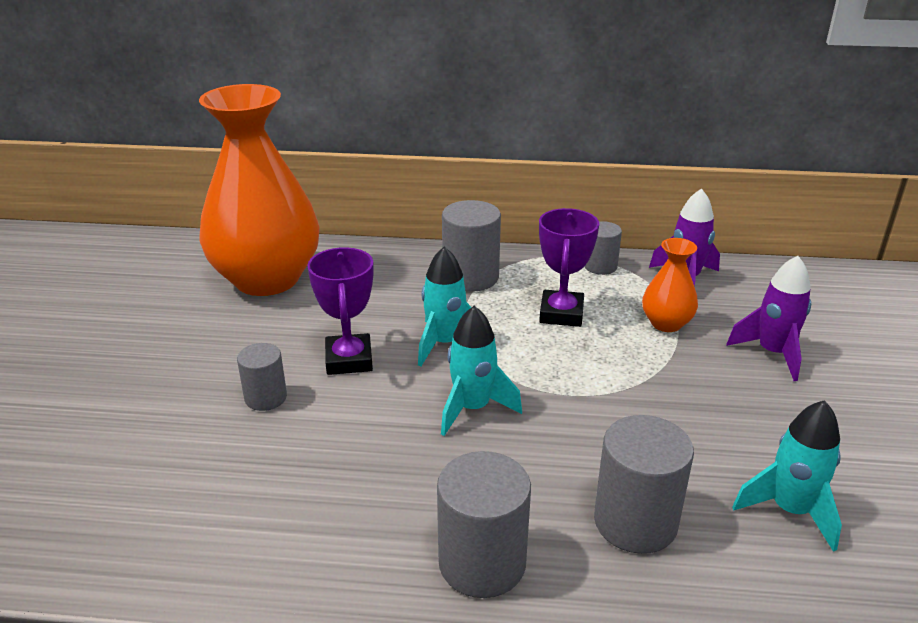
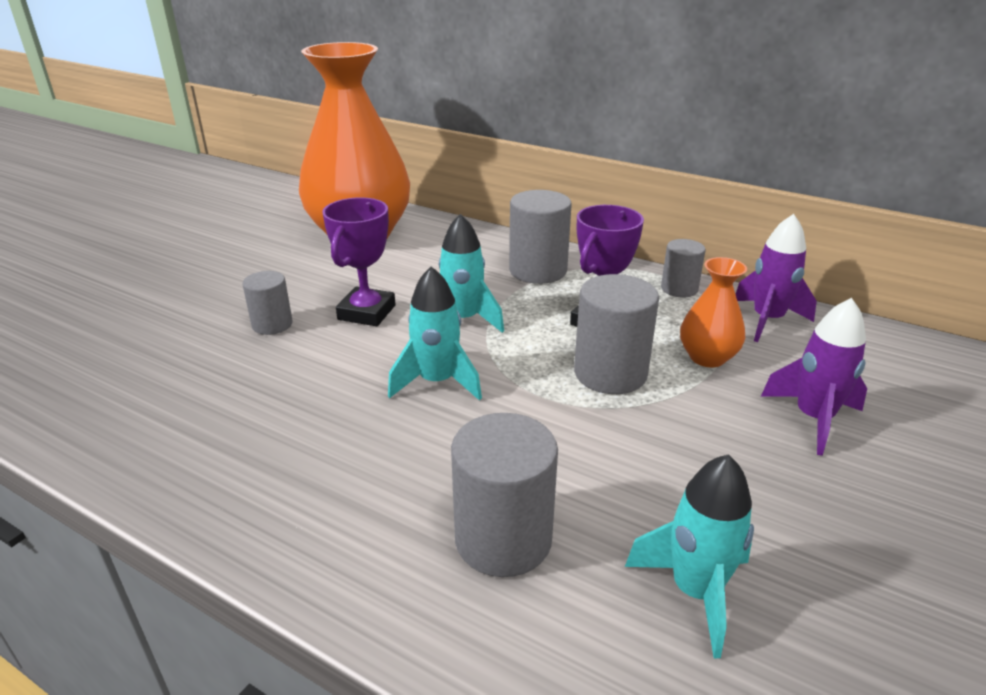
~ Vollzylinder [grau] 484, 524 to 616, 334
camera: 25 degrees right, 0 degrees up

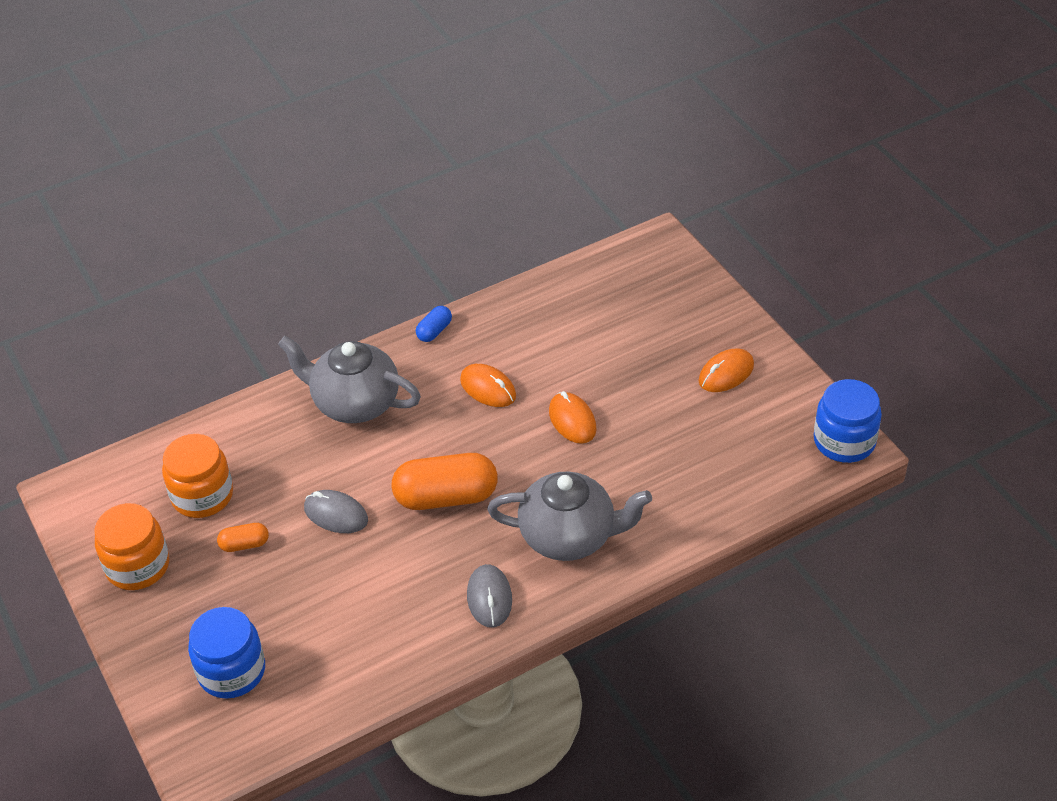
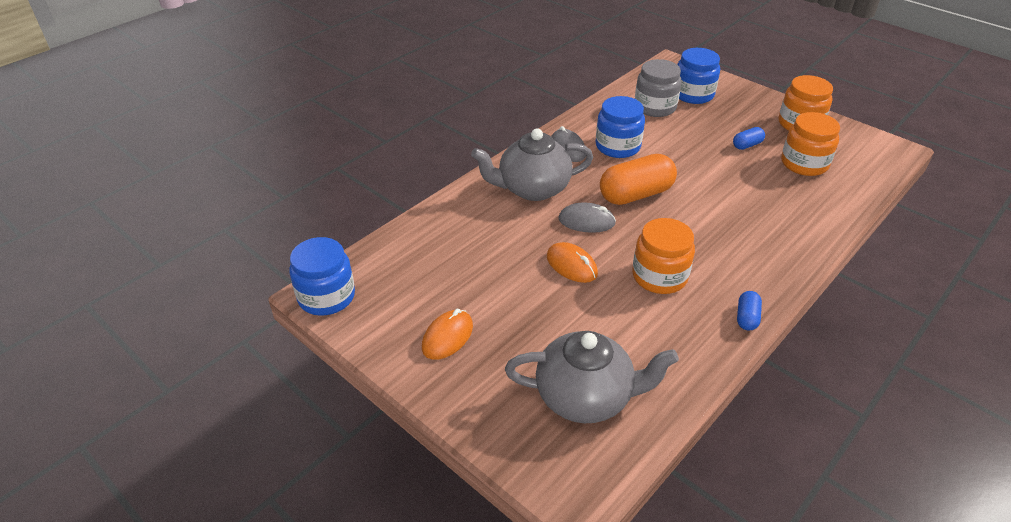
~ Kapsel [orange] 243, 537 to Kapsel [blau] 749, 138
~ Teekanne [grau] 349, 379 to 592, 377
~ Computermaus [grau] 336, 511 to 587, 217
~ Computermaus [orange] 488, 385 to Einmachglas [orange] 663, 256
+ Einmachglas [blau] 620, 127
+ Einmachglas [grau] 658, 88
camera: 160 degrees right, 5 degrees down

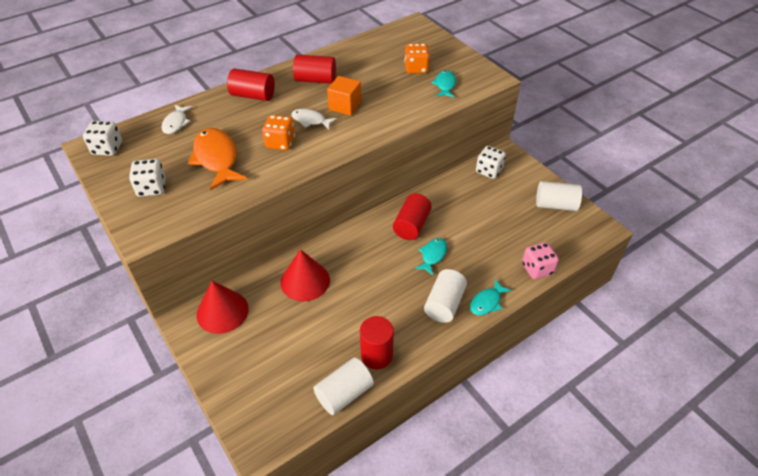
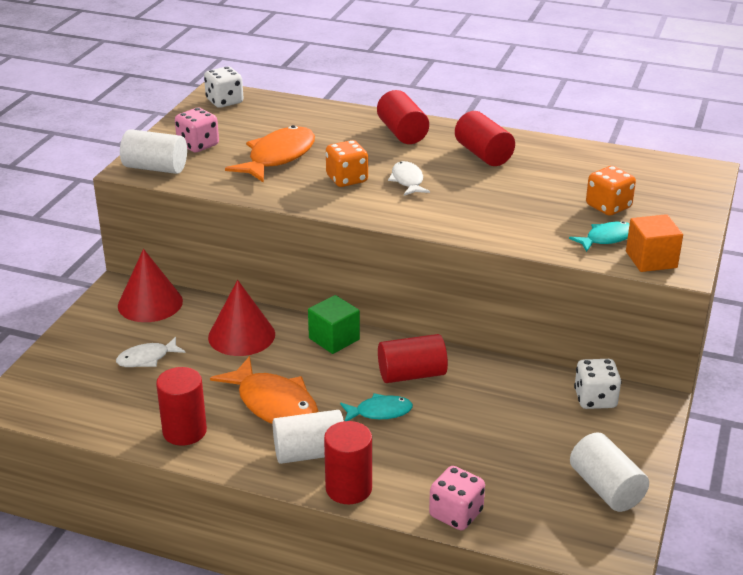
~ Spielwürfel [weiß] 147, 178 to Spielwürfel [rosa] 197, 130
~ Fisch [weiß] 176, 119 to 151, 352
~ Vollzylinder [weiß] 343, 386 to 153, 151
~ Kubus [orange] 344, 96 to 654, 243
~ Fisch [türkis] 491, 297 to Vollzylinder [rot] 348, 462
+ Fisch [orange] 264, 390
+ Kubus [grün] 334, 324
camera: 55 degrees right, 15 degrees down

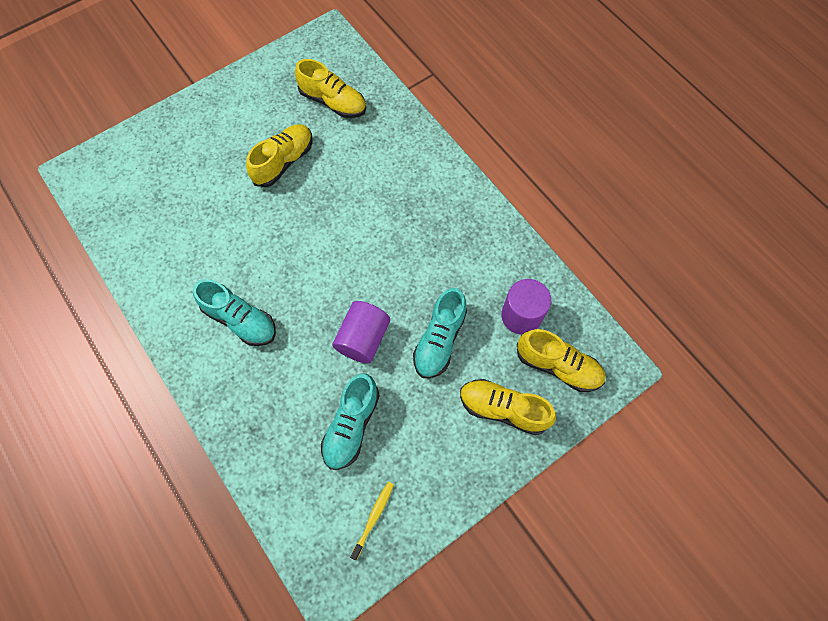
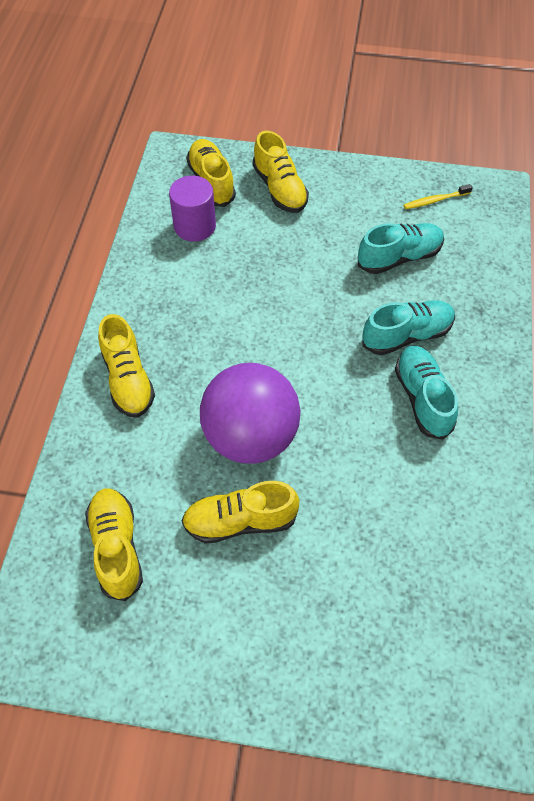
- Vollzylinder [lila] 361, 332
~ Schuh [türkis] 440, 333 to 408, 327
+ Schuh [gelb] 126, 366
+ Ball [lila] 250, 413
camera: 135 degrees left, 10 degrees down

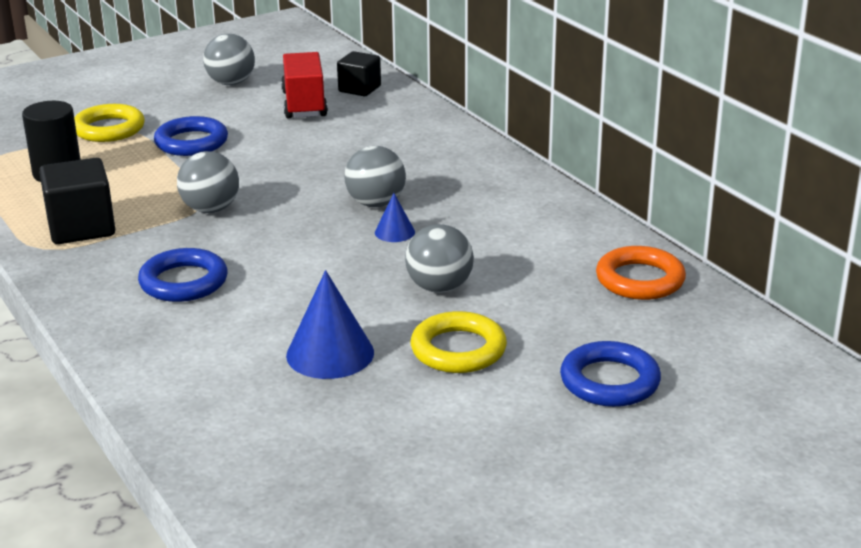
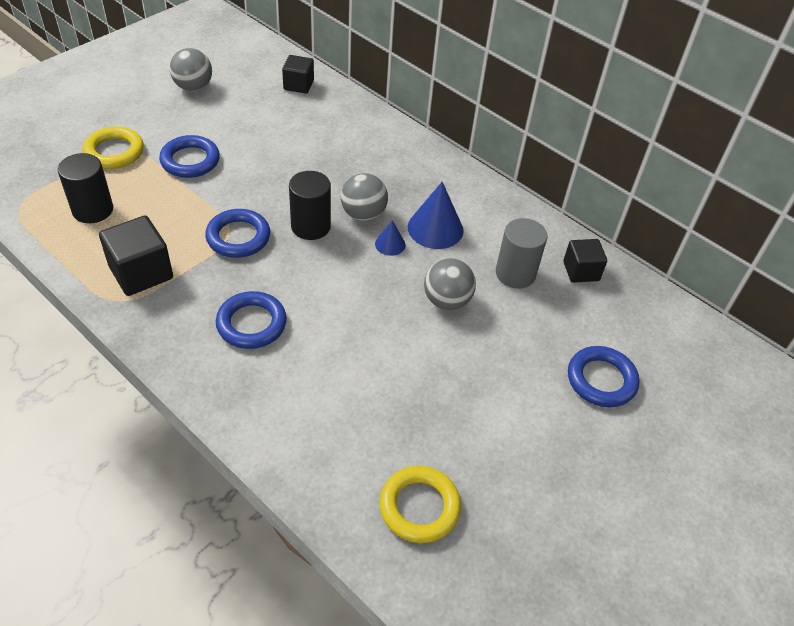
~ Ball [grau] 208, 182 to Ring [blau] 237, 233
- Lastwagen [rot] 304, 85
~ Kegel [blau] 330, 324 to 436, 215
~ Ring [gelb] 459, 342 to 420, 504
~ Ring [orange] 641, 273 to Kubus [schwarz] 585, 261
+ Vollzylinder [schwarz] 310, 205
+ Vollzylinder [grau] 522, 253
camera: 20 degrees left, 20 degrees up

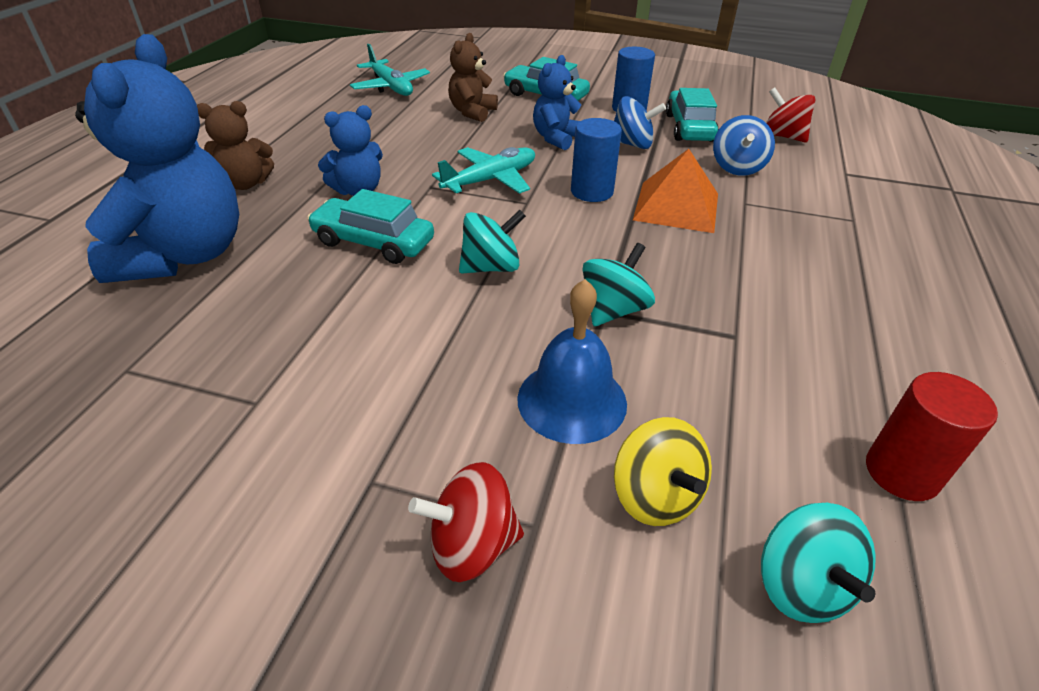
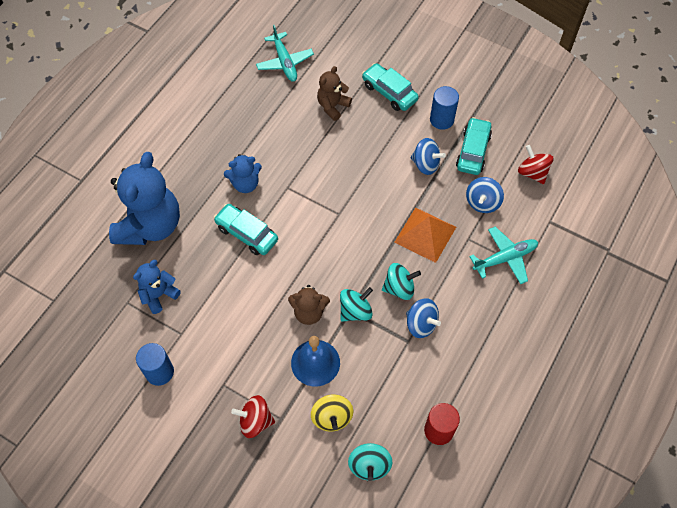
~ Teddybär [braun] 235, 145 to 309, 305
~ Flugzeug [türkis] 483, 170 to 503, 255
~ Kreisel [türkis] 492, 241 to 401, 281
~ Teddybär [blau] 557, 102 to 157, 287
~ Vollzylinder [blau] 596, 160 to 155, 364
+ Kreisel [blau] 423, 318
camera: 15 degrees right, 20 degrees up

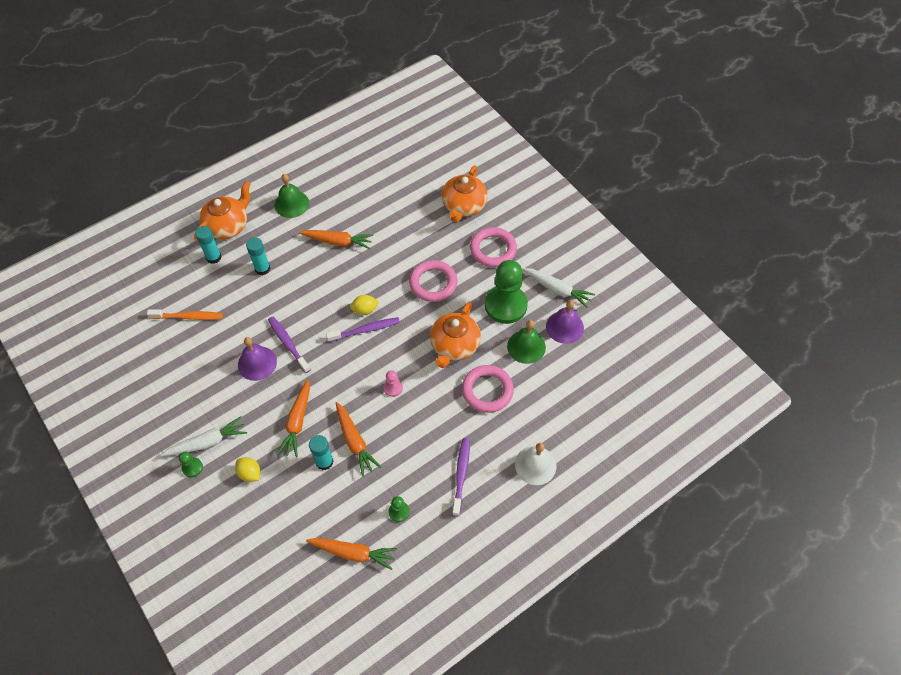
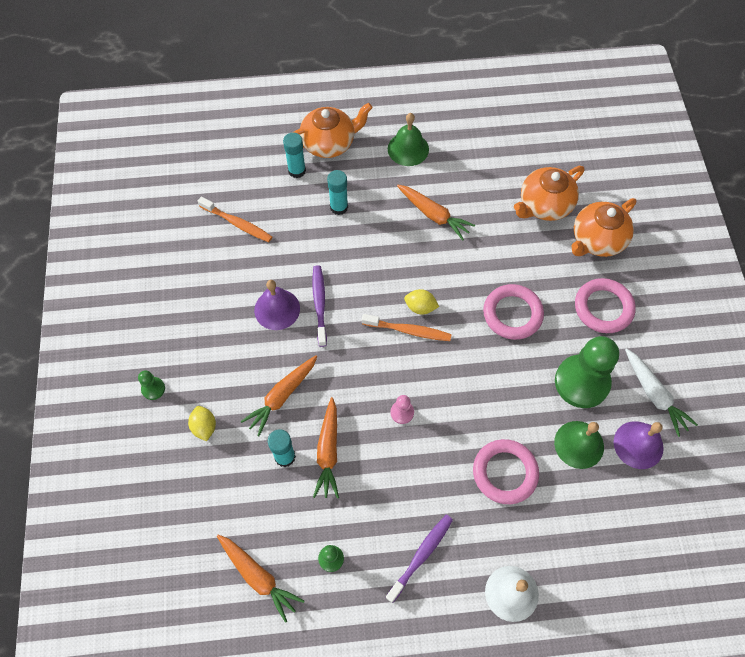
- Karotte [weiß] 204, 436
~ Zahnbürste [lila] 363, 329 to Zahnbürste [orange] 407, 327
~ Teekanne [orange] 455, 335 to 549, 193
camera: 30 degrees right, 5 degrees up

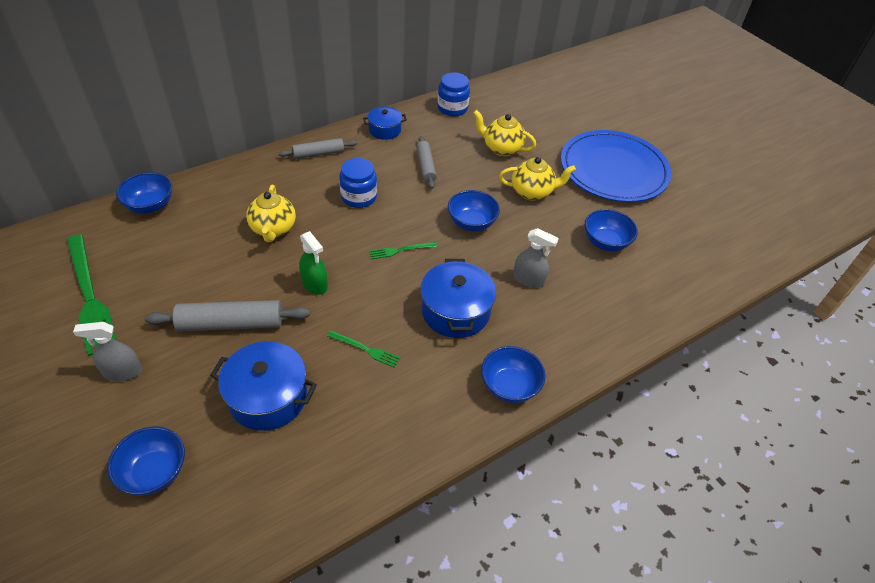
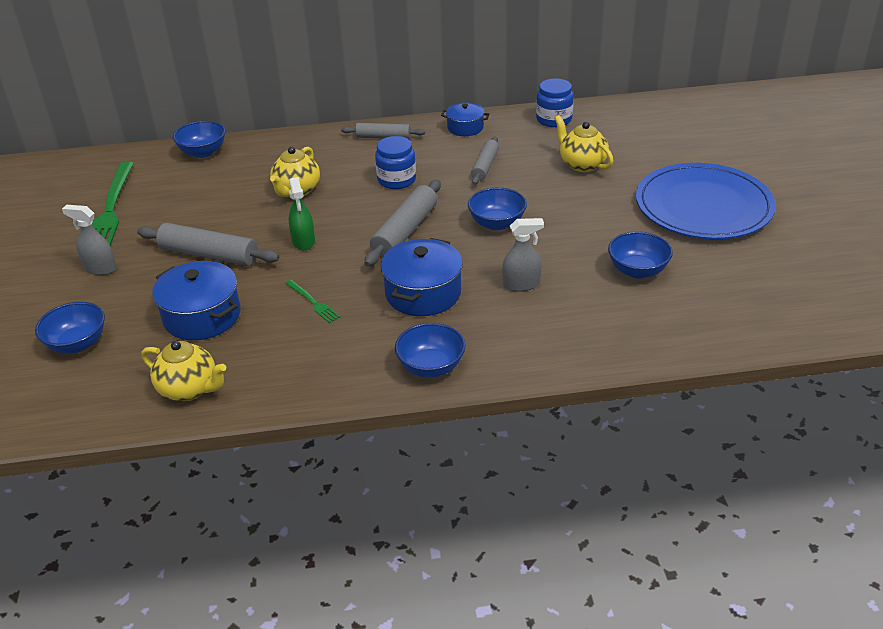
~ Gabel [grün] 403, 250 to Nudelholz [grau] 402, 223
~ Teekanne [gelb] 537, 179 to 183, 371
~ Sprühflasche [grau] 536, 258 = 523, 255 60 degrees counterclockwise
camera: 30 degrees right, 10 degrees down

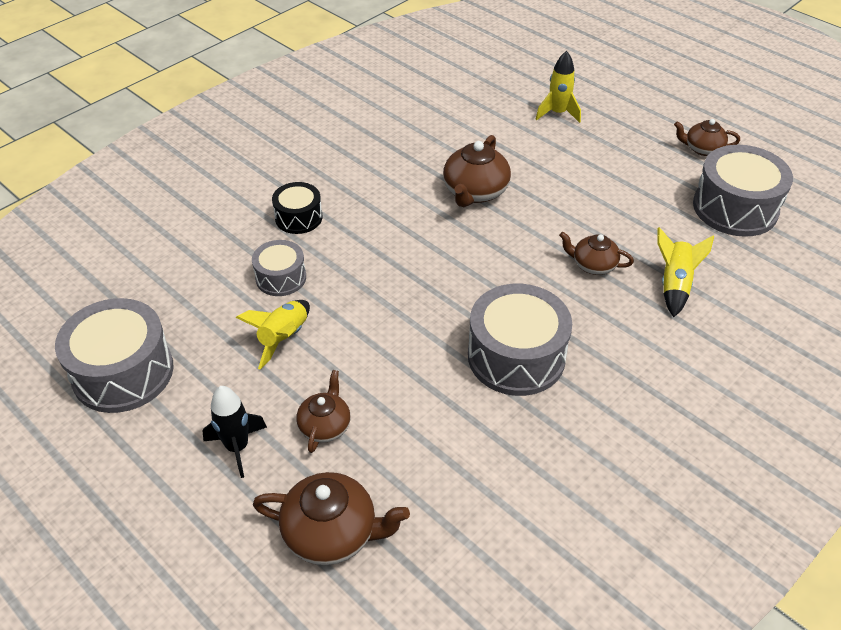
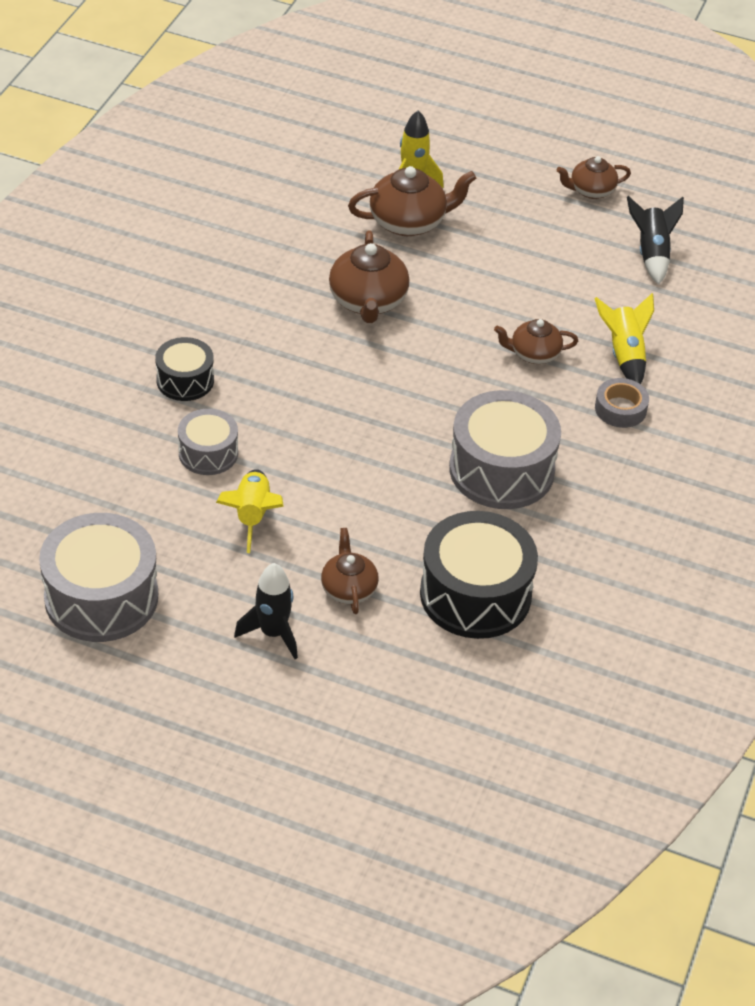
~ Teekanne [braun] 331, 518 to 412, 201
~ Trommel [grau] 743, 191 to Rakete [schwarz] 655, 240
+ Trommel [schwarz] 479, 575
+ Klebeband [grau] 622, 403
camera: 25 degrees left, 0 degrees up

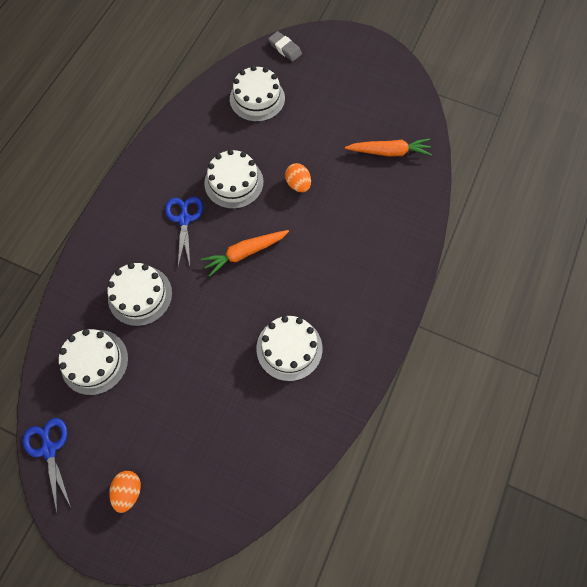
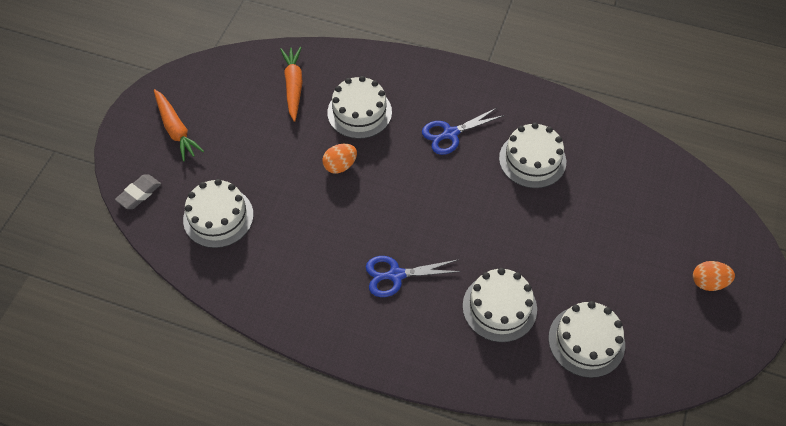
~ Schere [blau] 47, 465 to 463, 131
~ Karotte [orange] 245, 253 to 179, 125
~ Kuchen [weiß] 234, 179 to 359, 107
camera: 95 degrees left, 10 degrees down

